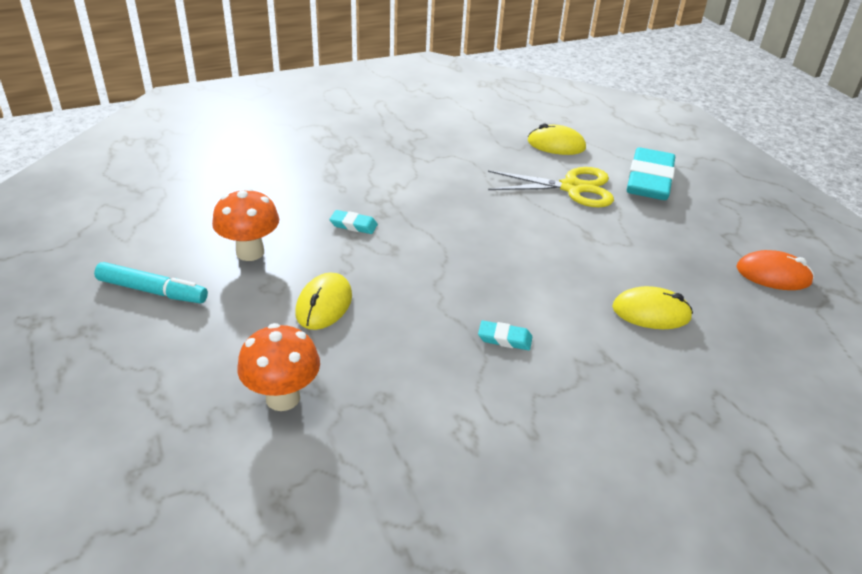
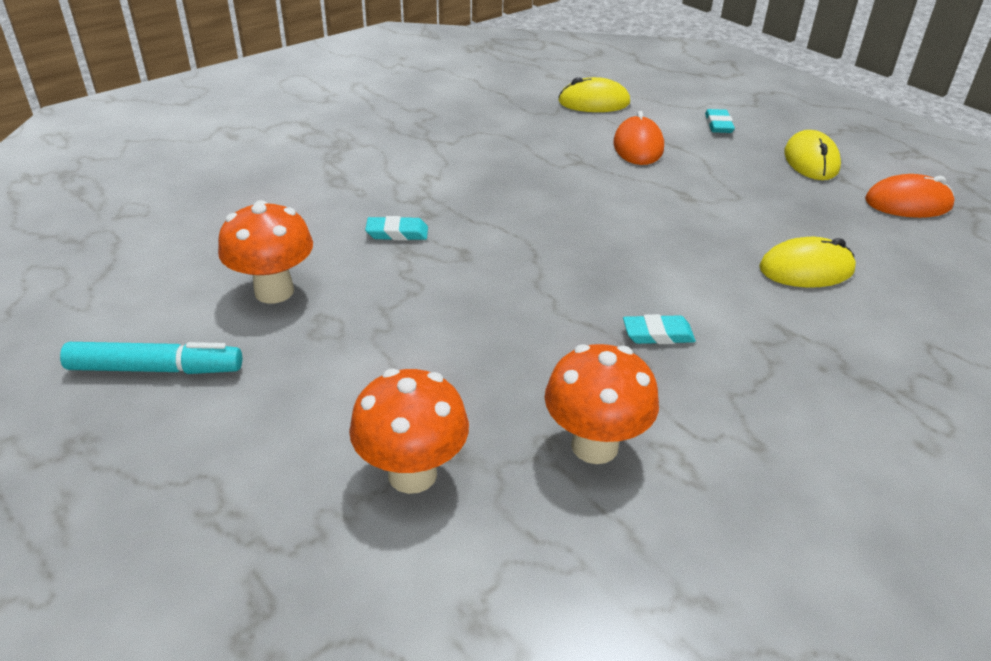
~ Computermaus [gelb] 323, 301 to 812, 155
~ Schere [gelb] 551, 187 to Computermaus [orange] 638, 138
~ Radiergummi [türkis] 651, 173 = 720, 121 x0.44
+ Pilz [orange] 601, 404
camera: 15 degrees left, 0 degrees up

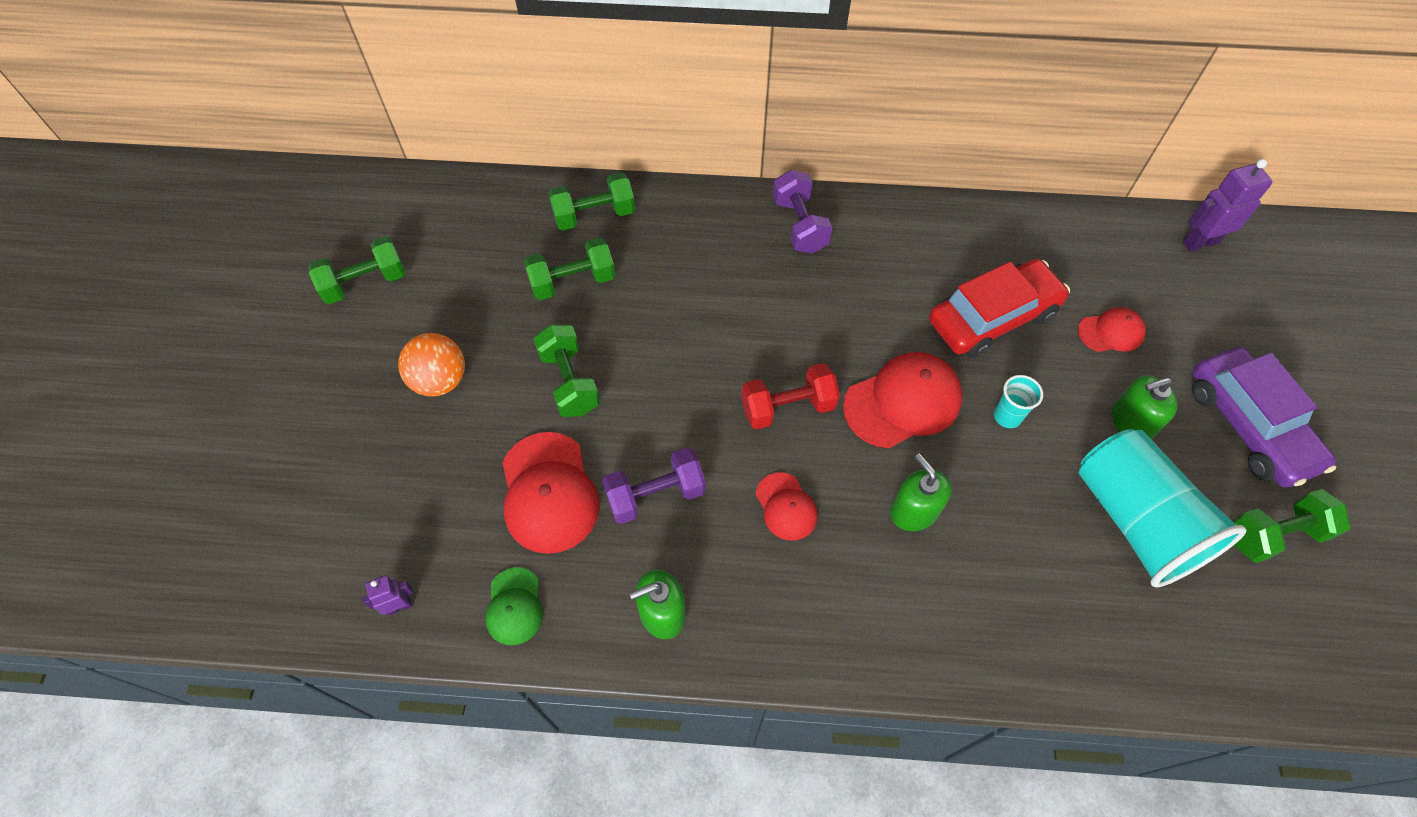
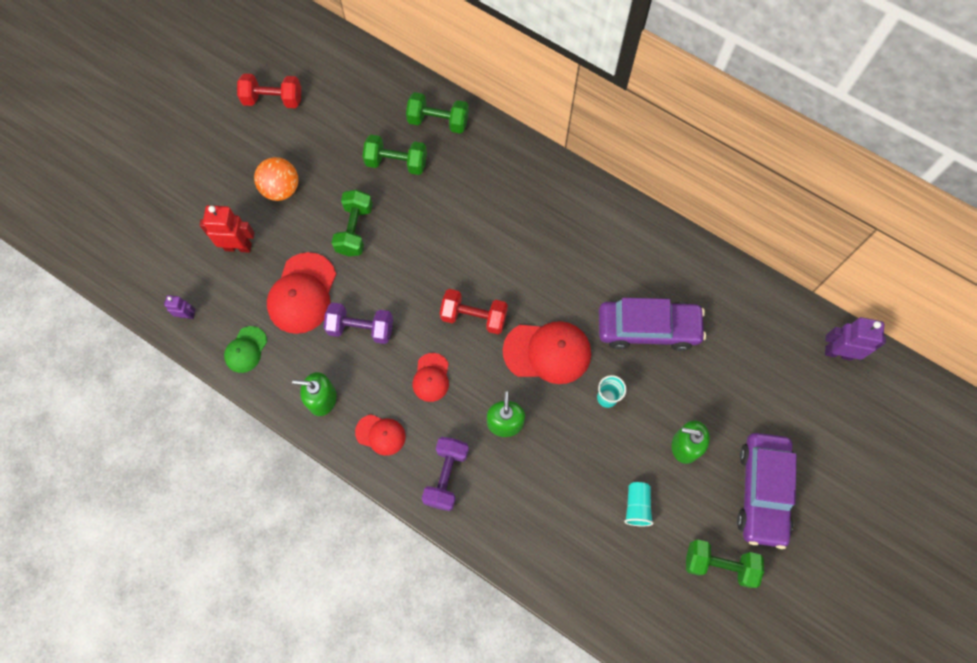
~ Hantel [grün] 357, 270 to Hantel [rot] 269, 91
~ Hantel [lila] 803, 212 to 445, 474
~ Auto [rot] 999, 308 to Auto [lila] 652, 324
~ Kappe [rot] 1112, 329 to 380, 435
~ Becher [türkis] 1162, 508 = 638, 504 x0.42
+ Roboter [rot] 227, 229
camera: 30 degrees right, 10 degrees up

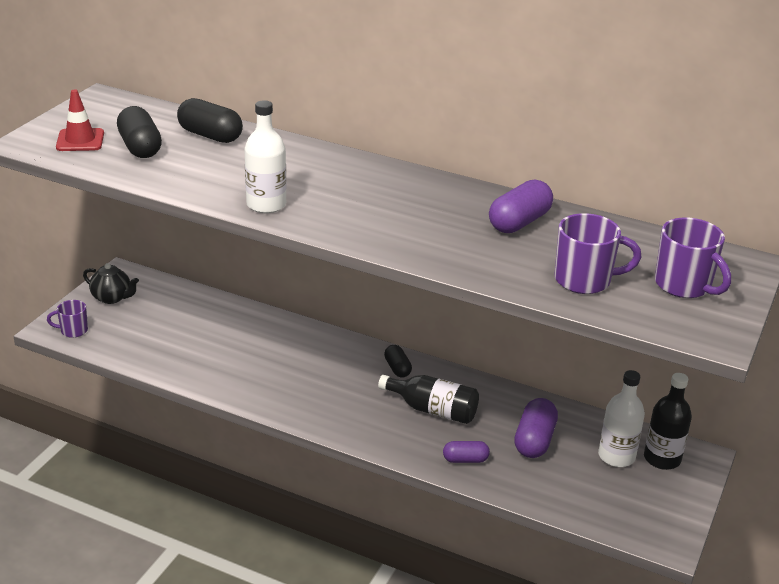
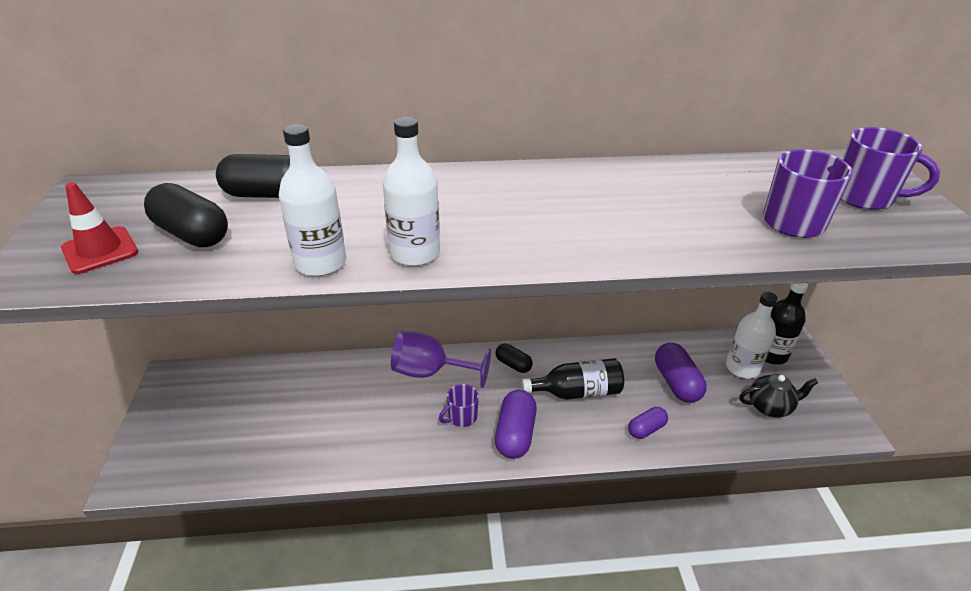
~ Tasse [lila] 67, 319 to 459, 405
~ Teekanne [schwarz] 111, 283 to 778, 395
~ Kapsel [lila] 521, 206 to 516, 424
+ Flasche [weiß] 312, 200
+ Kelch [lila] 441, 359
camera: 30 degrees left, 5 degrees up

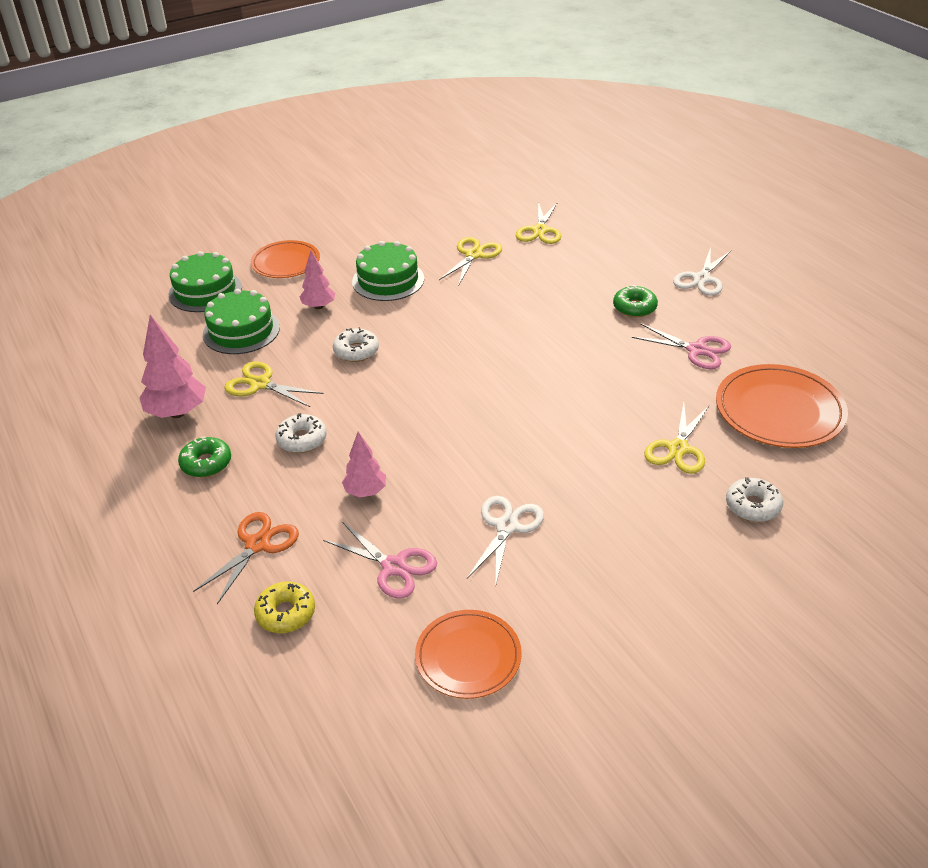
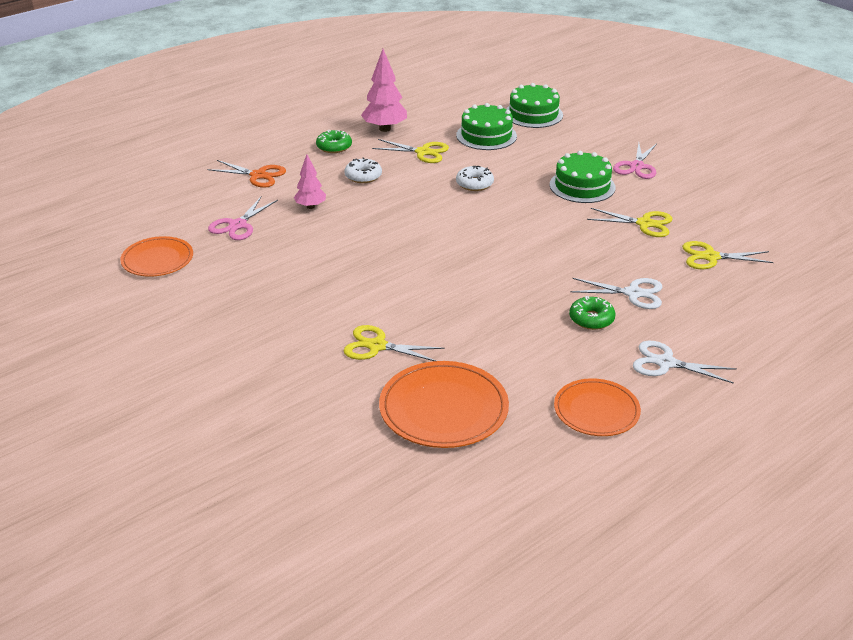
~ Schere [gelb] 274, 384 = 410, 151 90 degrees clockwise
~ Teller [orange] 285, 259 to 597, 407
- Donut [gelb] 284, 607
- Baum [rosa] 317, 279
~ Schere [weiß] 505, 540 to 616, 293
~ Schere [rosa] 681, 346 to 635, 161
- Donut [weiß] 754, 499
camera: 80 degrees right, 5 degrees down

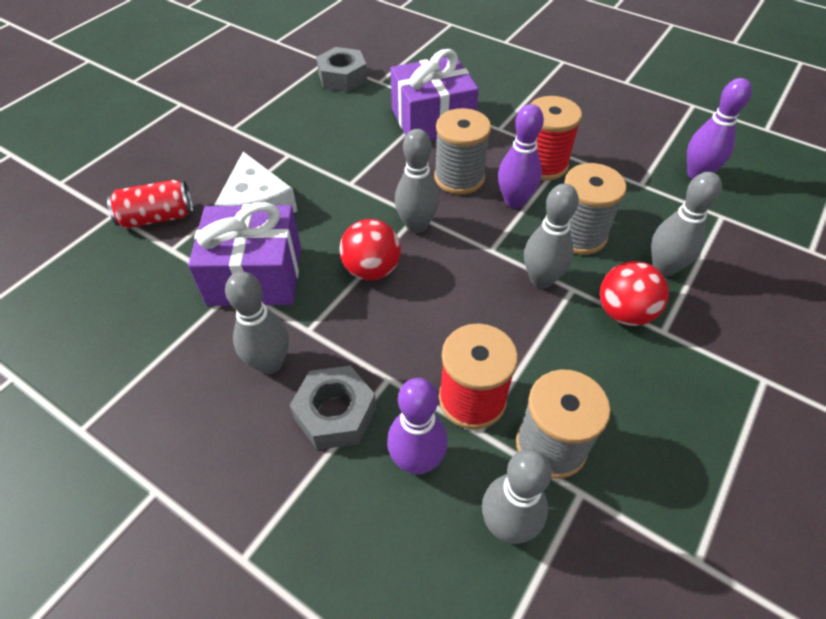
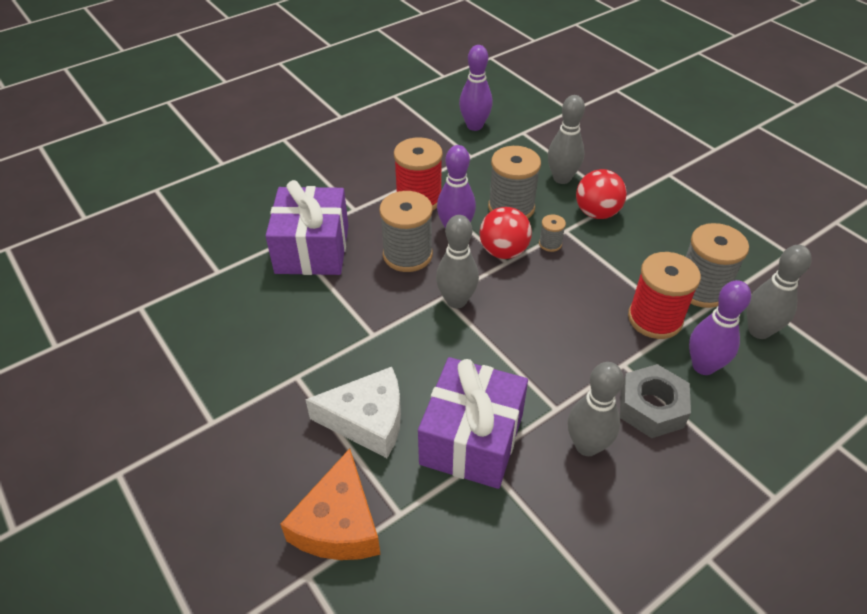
~ Dose [rot] 150, 204 to Käse [orange] 330, 504
- Sechskantmutter [grau] 341, 69
~ Ball [rot] 370, 250 to 506, 233
~ Bowlingkegel [grau] 551, 236 to Garnrolle [grau] 552, 233
camera: 70 degrees left, 5 degrees down

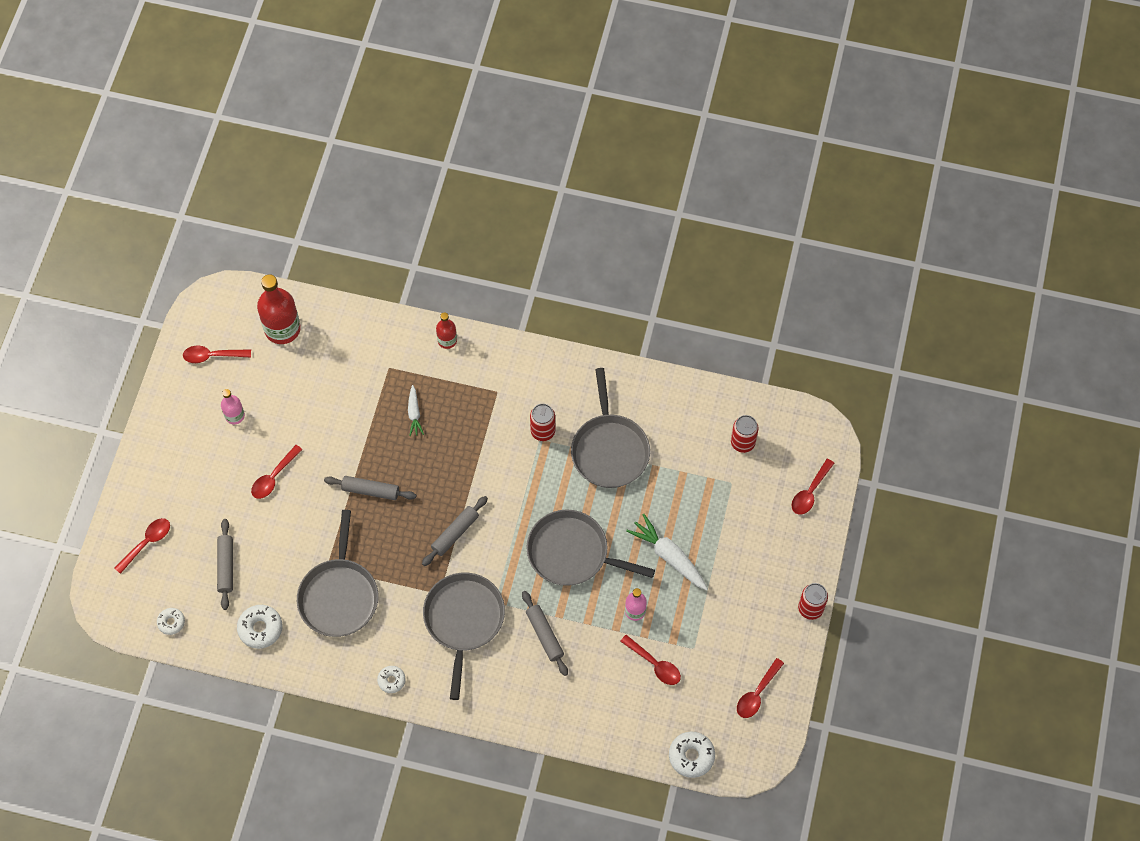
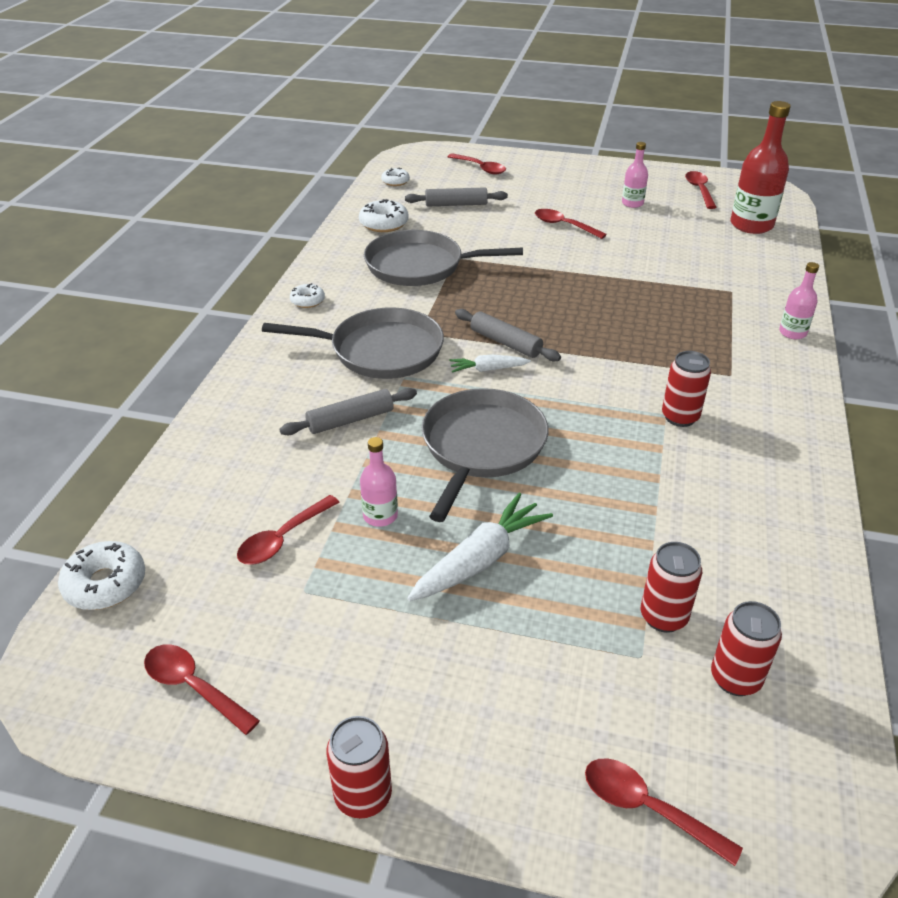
- Nudelholz [grau] 370, 488
~ Karotte [weiß] 416, 410 to 490, 364
~ Flasche [rot] 446, 330 to Flasche [rosa] 799, 300
- Pfanne [grau] 610, 428
+ Dose [rot] 671, 587
camera: 90 degrees right, 25 degrees down

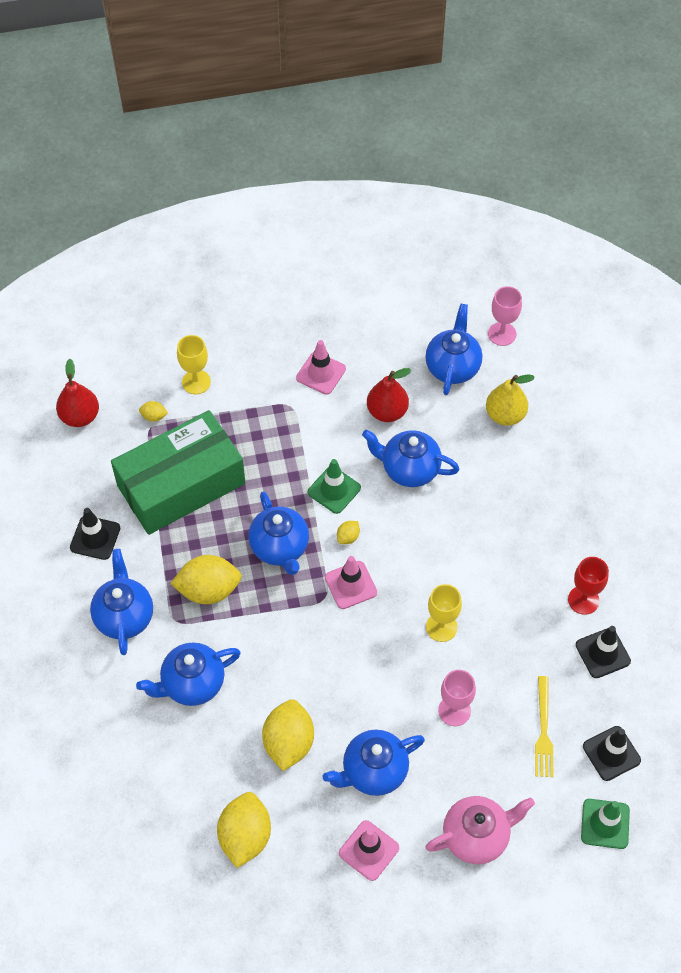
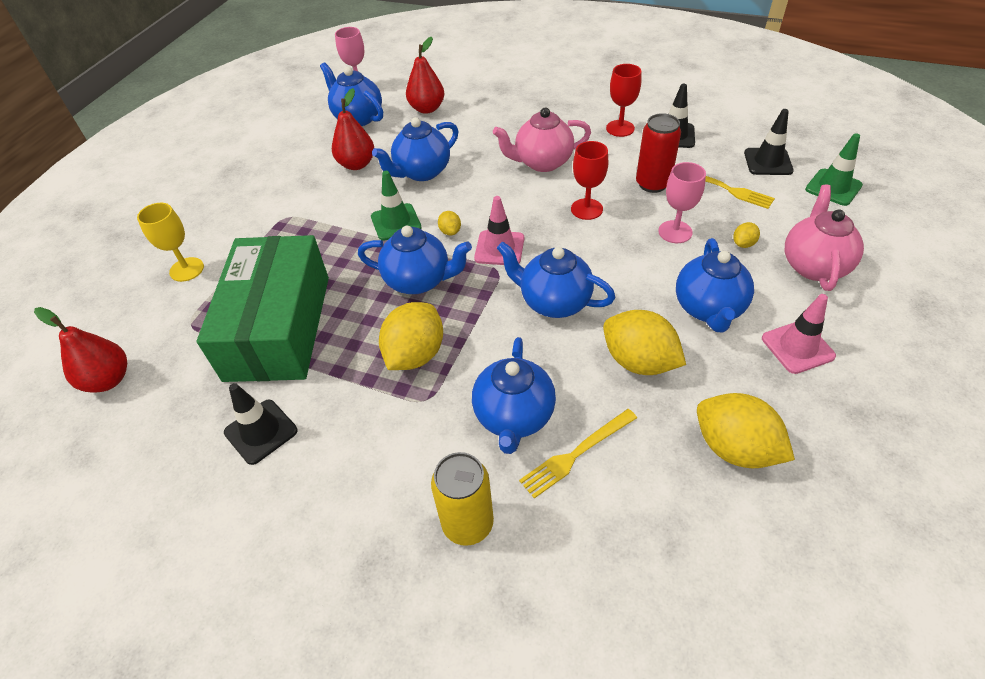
~ Teekanne [blau] 121, 602 to 556, 280
~ Zitrone [gelb] 153, 411 to 746, 235
- Leitkegel [rosa] 321, 367
~ Kelch [gelb] 444, 613 to Kelch [rot] 589, 180
~ Birne [gelb] 510, 400 to Birne [rot] 425, 75
+ Dose [gelb] 462, 499
+ Teekanne [rosa] 542, 140
+ Gabel [gelb] 578, 453
+ Dose [rot] 658, 153
camera: 55 degrees left, 10 degrees down

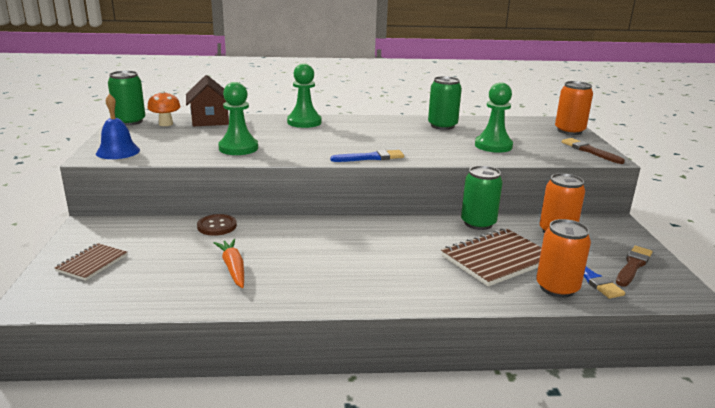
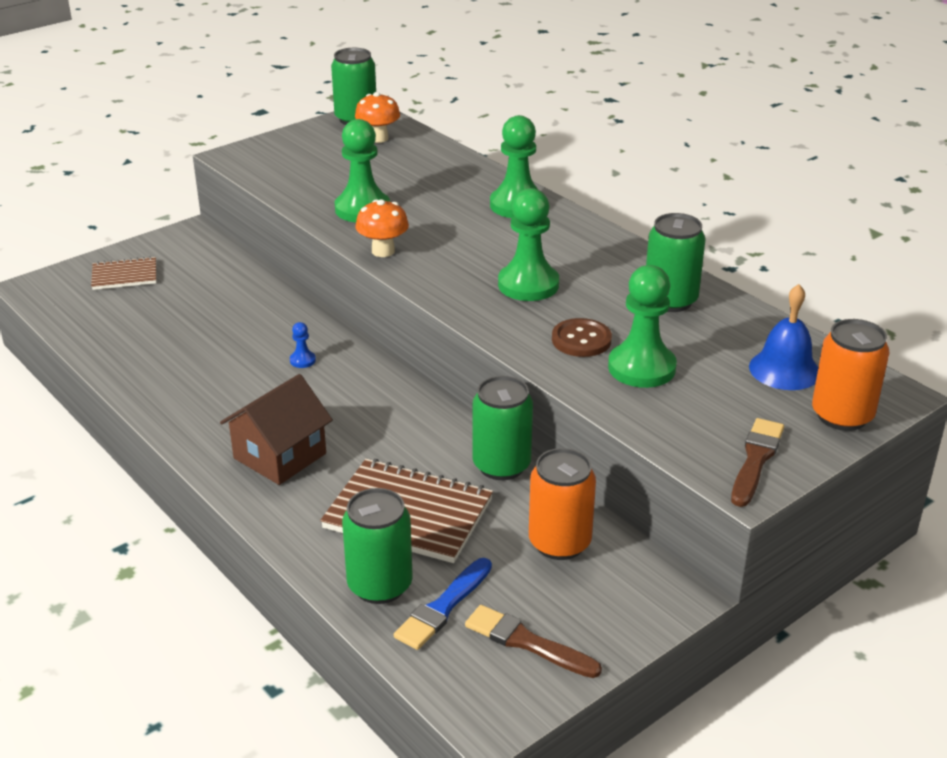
~ Glocke [blau] 118, 126 to 783, 337
~ Haus [braun] 207, 101 to 276, 429
~ Knopf [braun] 217, 225 to 582, 337
- Karotte [orange] 229, 263
- Pinsel [blau] 367, 156
~ Dose [orange] 563, 258 to Dose [grün] 377, 546
~ Pinsel [braun] 634, 266 = 533, 641 150 degrees counterclockwise
+ Bauer [blau] 303, 345
+ Pilz [orange] 382, 228
+ Bauer [grün] 528, 244
camera: 55 degrees right, 10 degrees up

